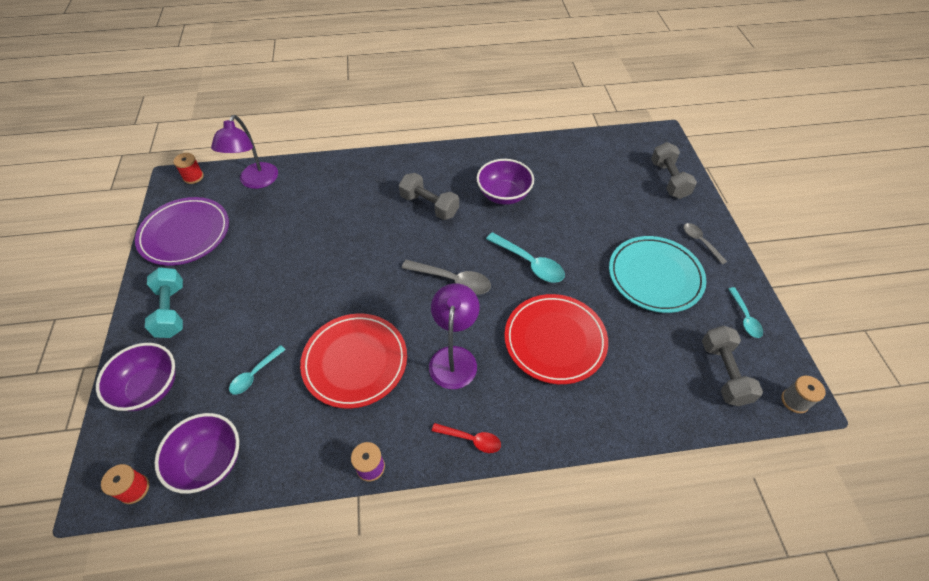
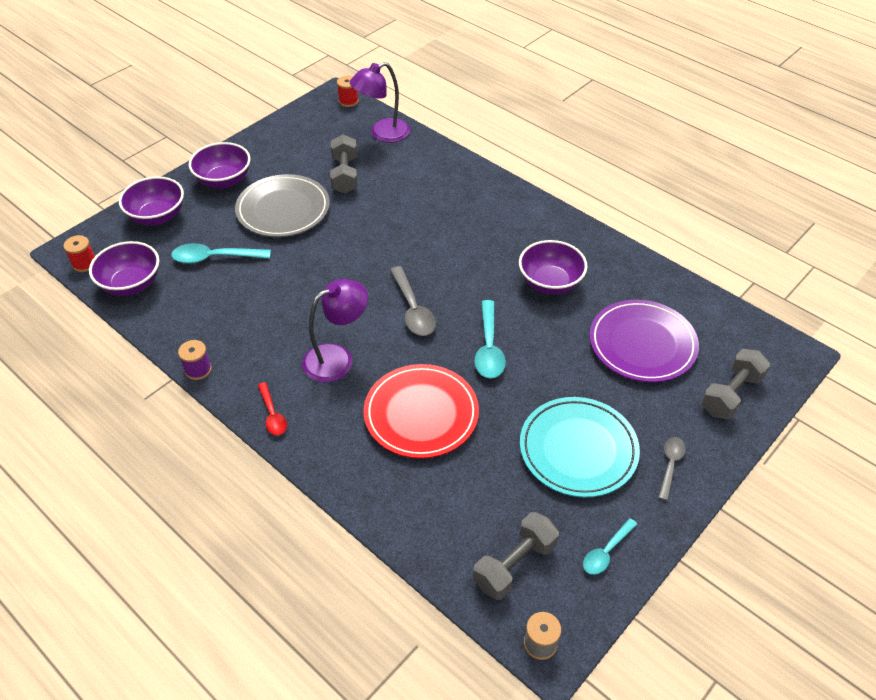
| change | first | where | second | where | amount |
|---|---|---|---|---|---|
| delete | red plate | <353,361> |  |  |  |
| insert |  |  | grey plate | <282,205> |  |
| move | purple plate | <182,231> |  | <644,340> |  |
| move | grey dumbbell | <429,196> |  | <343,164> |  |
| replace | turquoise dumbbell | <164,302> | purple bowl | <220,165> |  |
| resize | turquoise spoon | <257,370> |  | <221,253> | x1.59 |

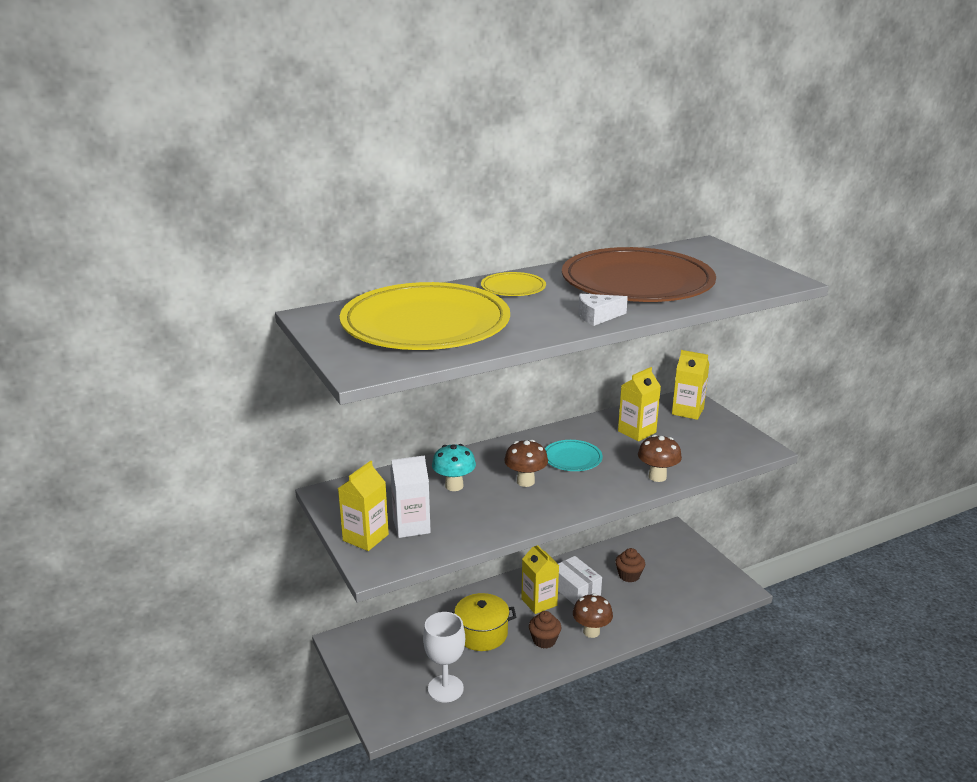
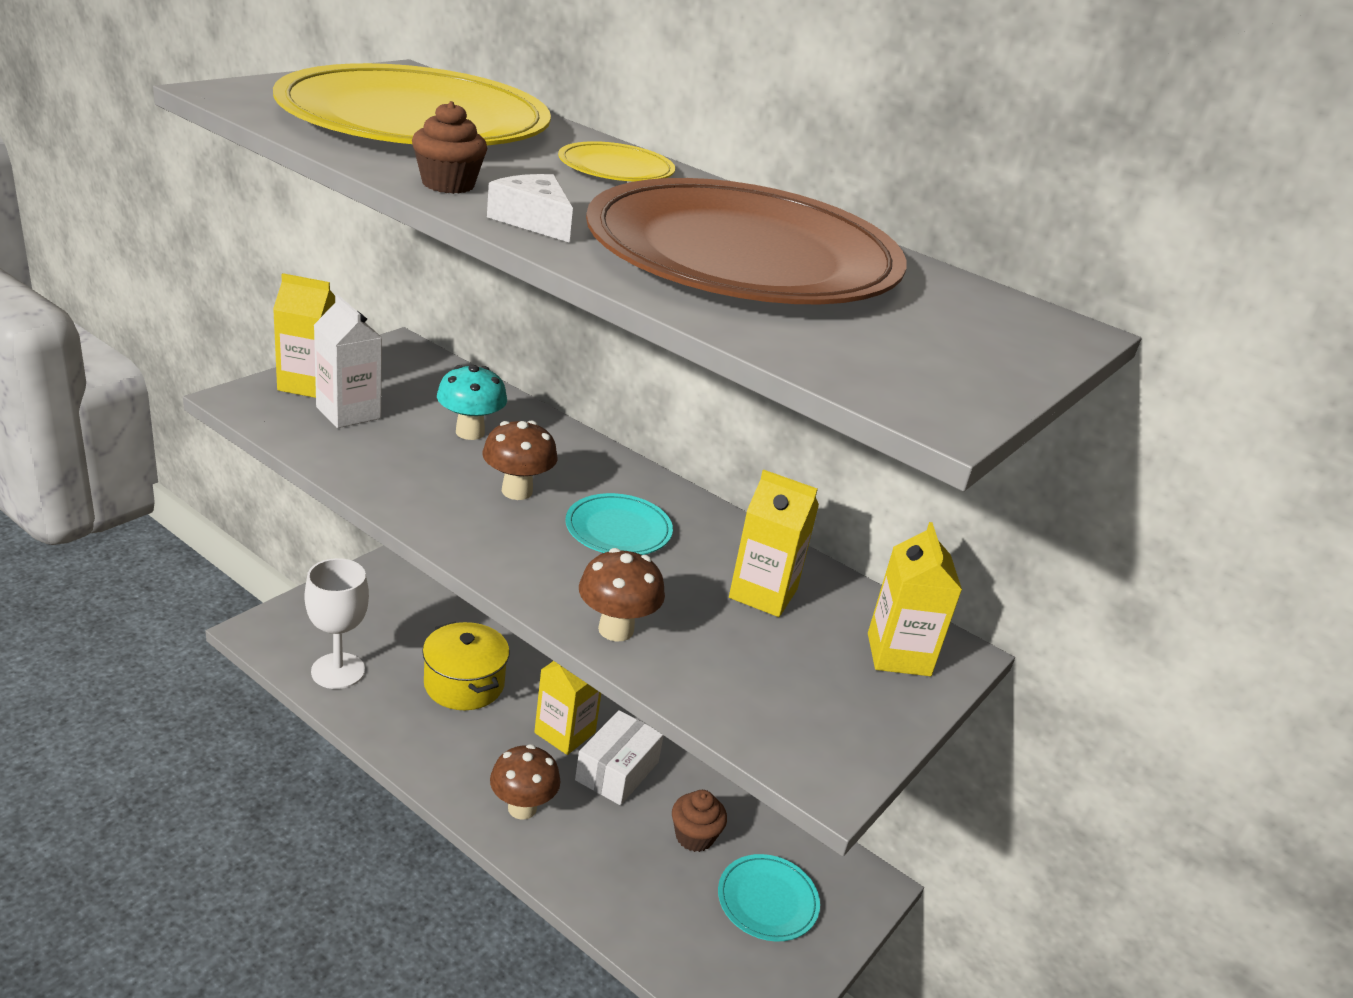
| change | first | where | second | where | amount |
|---|---|---|---|---|---|
| insert |  |  | turquoise plate | <769,897> |  |
| move | brown cupcake | <545,630> |  | <450,147> |  |

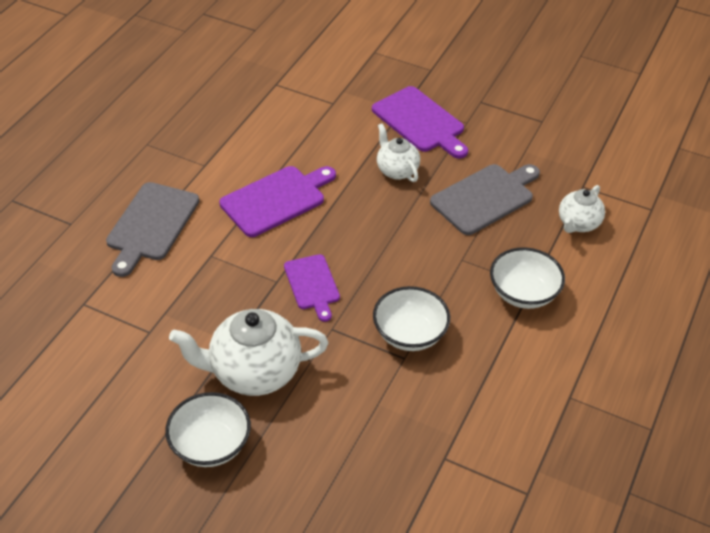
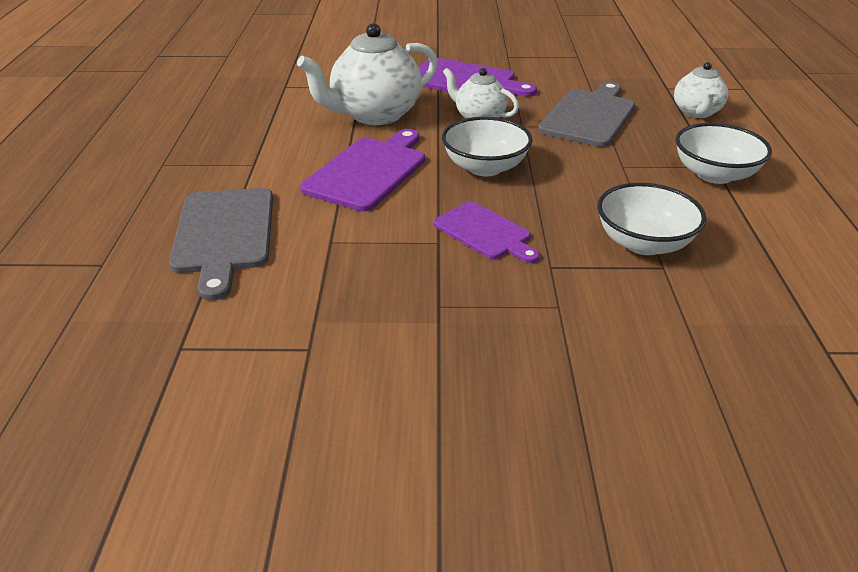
| change | first | where | second | where | amount |
|---|---|---|---|---|---|
| move | white bowl | <208,429> |  | <487,146> |  |
| move | white teapot | <248,352> |  | <367,74> |  |

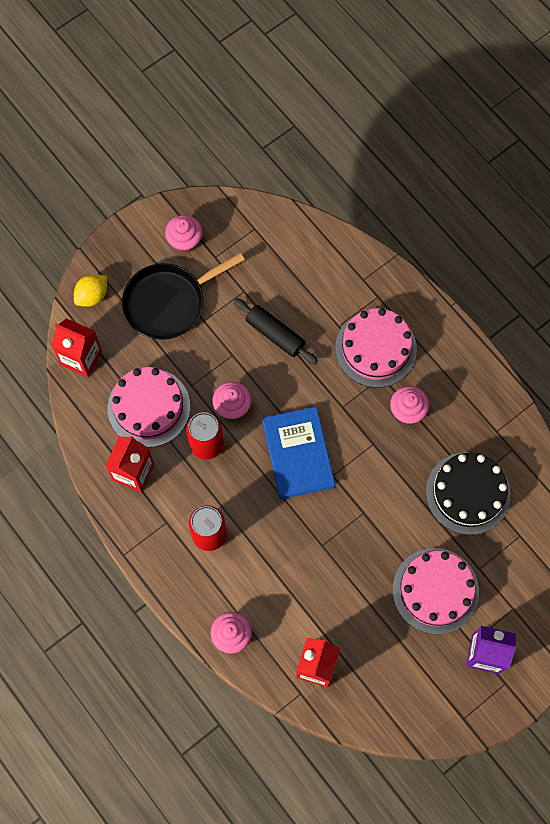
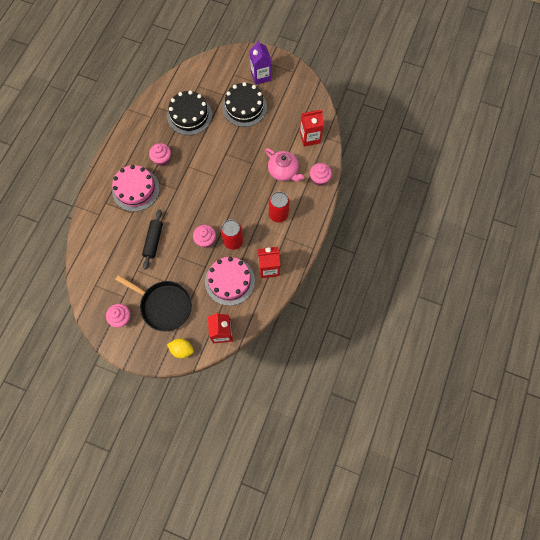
| change | first | where | second | where | amount |
|---|---|---|---|---|---|
| delete | blue book | <298,453> |  |  |  |
| insert |  |  | pink teapot | <284,165> |  |
| recolor | pink cake | <436,591> | black cake | <244,104> |  |

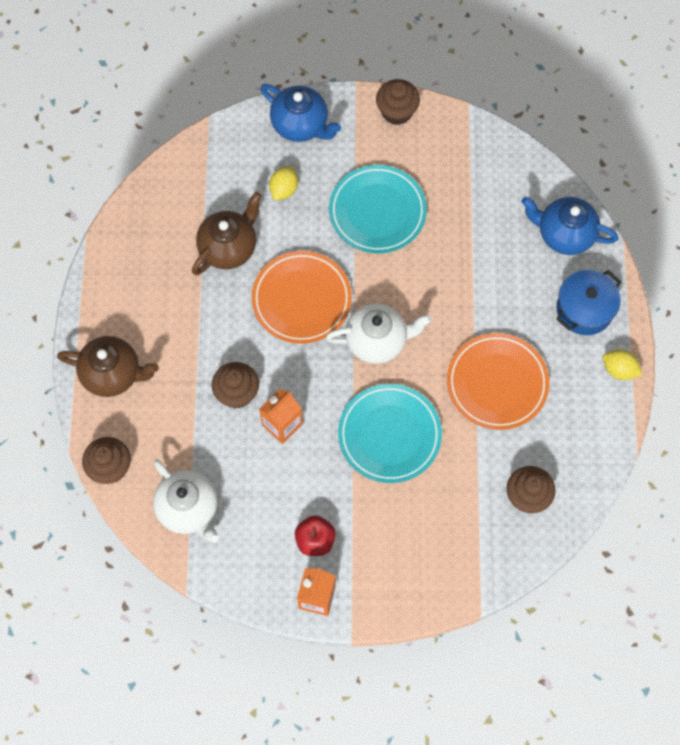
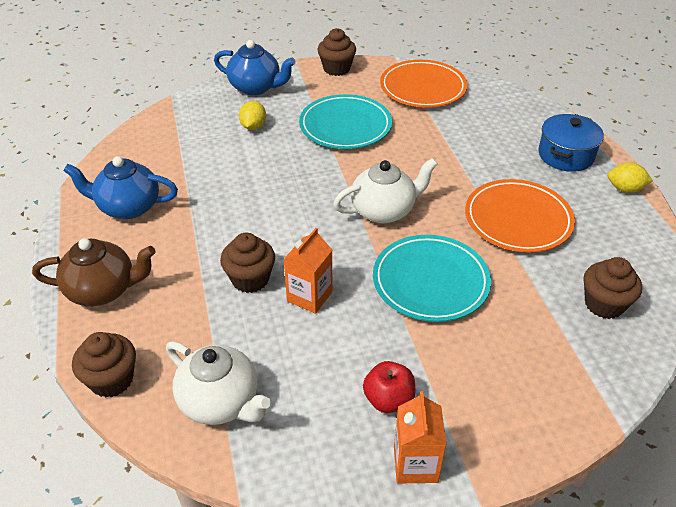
| change | first | where | second | where | amount |
|---|---|---|---|---|---|
| delete | brown teapot | <227,233> |  |  |  |
| move | orange plate | <302,297> |  | <423,84> |  |
| move | blue teapot | <569,226> |  | <120,187> |  |

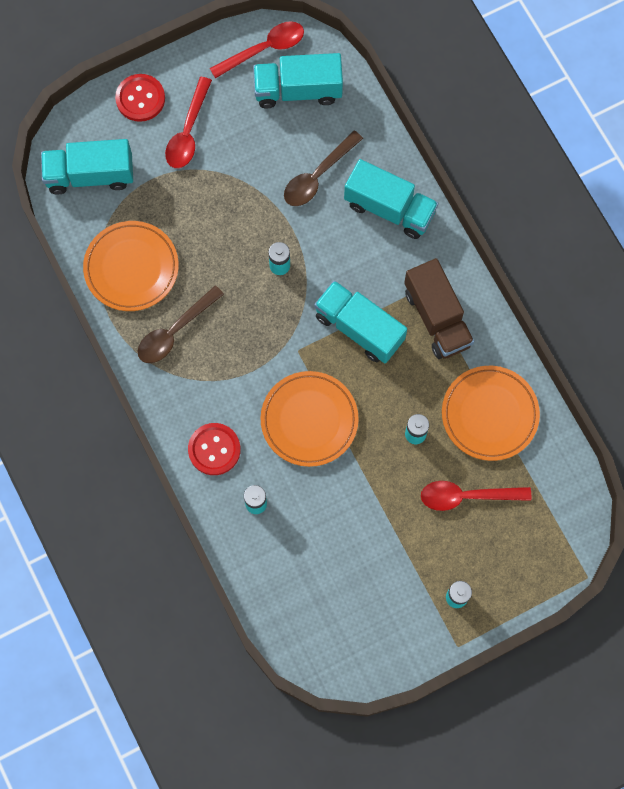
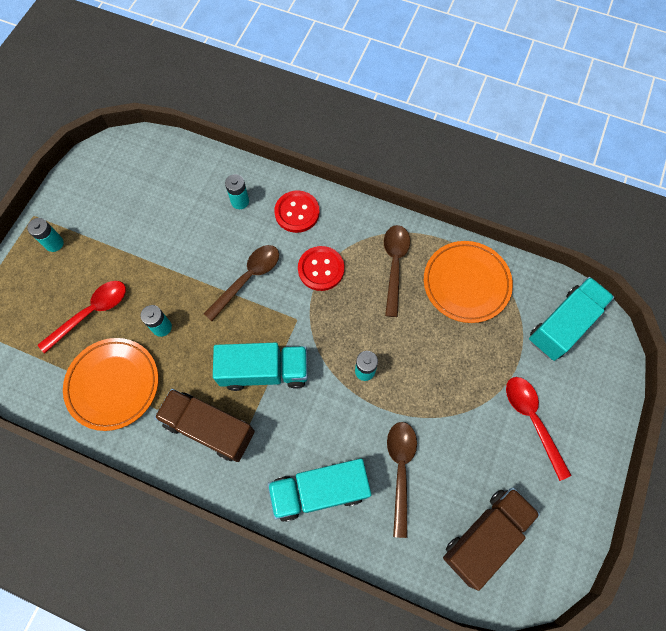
| change | first | where | second | where | amount |
|---|---|---|---|---|---|
| delete | red spoon | <257,49> |  |  |  |
| move | red button | <140,98> |  | <321,268> |  |
| replace | orange plate | <309,419> | brown spoon | <241,283> |  |
| recolor | turquoise truck | <298,80> | brown truck | <491,539> |  |

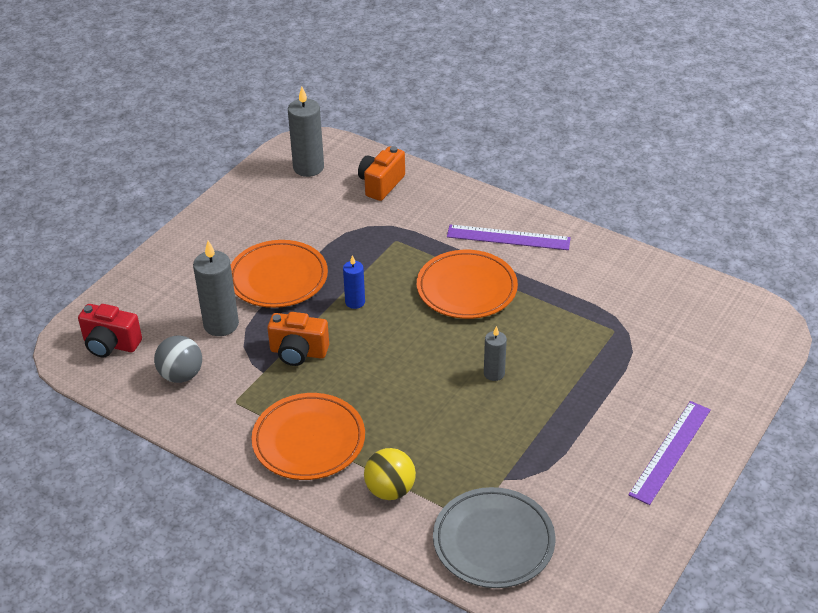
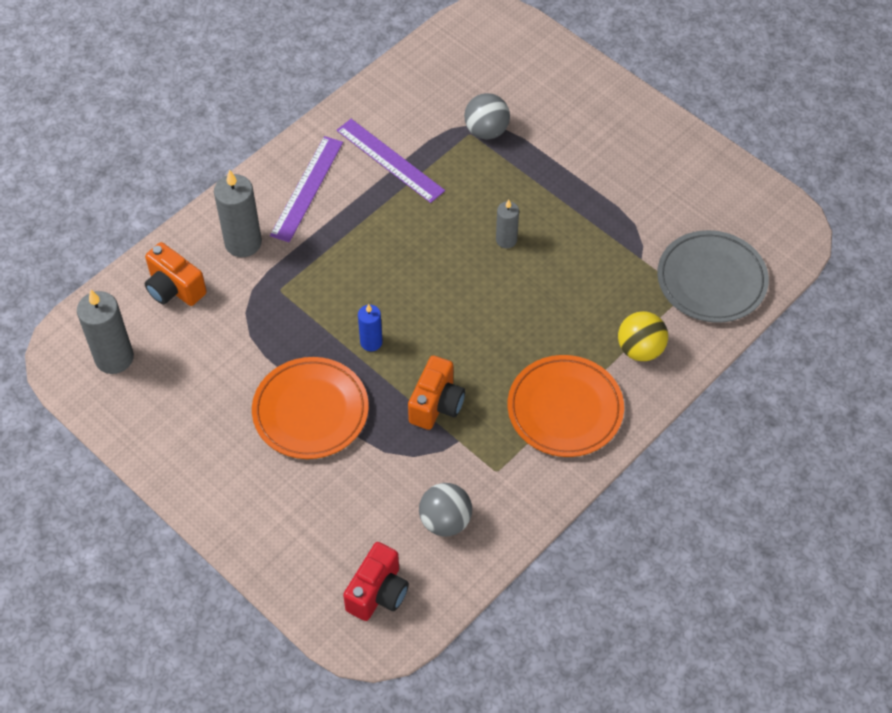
| change | first | where | second | where | amount |
|---|---|---|---|---|---|
| delete | orange plate | <467,284> |  |  |  |
| insert |  |  | grey ball | <487,116> |  |
| move | grey candle | <216,288> |  | <238,213> |  |
| move | purple ruler | <669,453> |  | <391,161> |  |

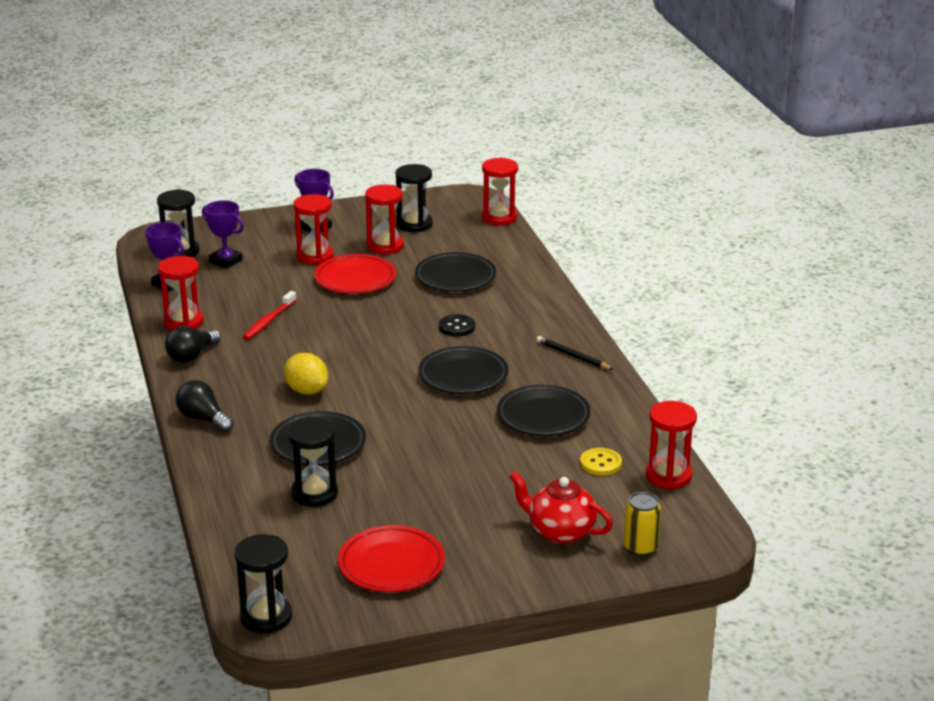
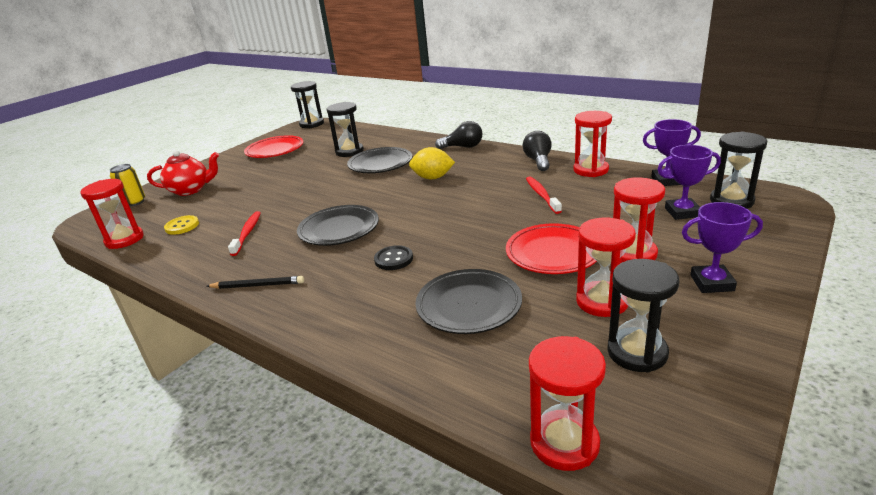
| change | first | where | second | where | amount |
|---|---|---|---|---|---|
| replace | black plate | <544,410> | red toothbrush | <244,233> |  |

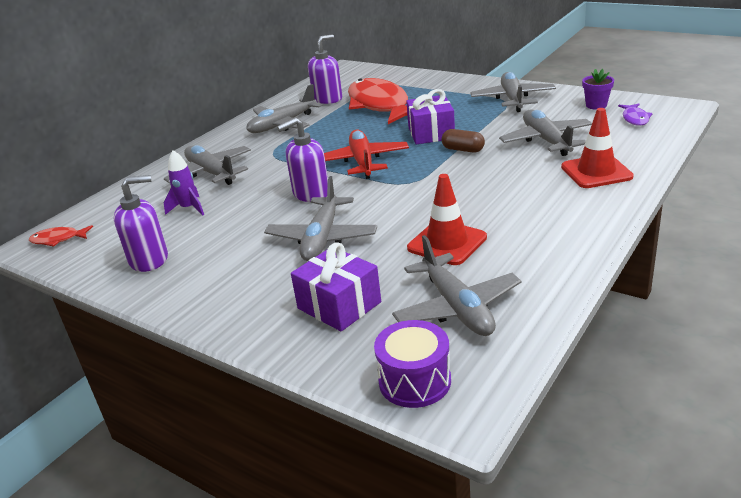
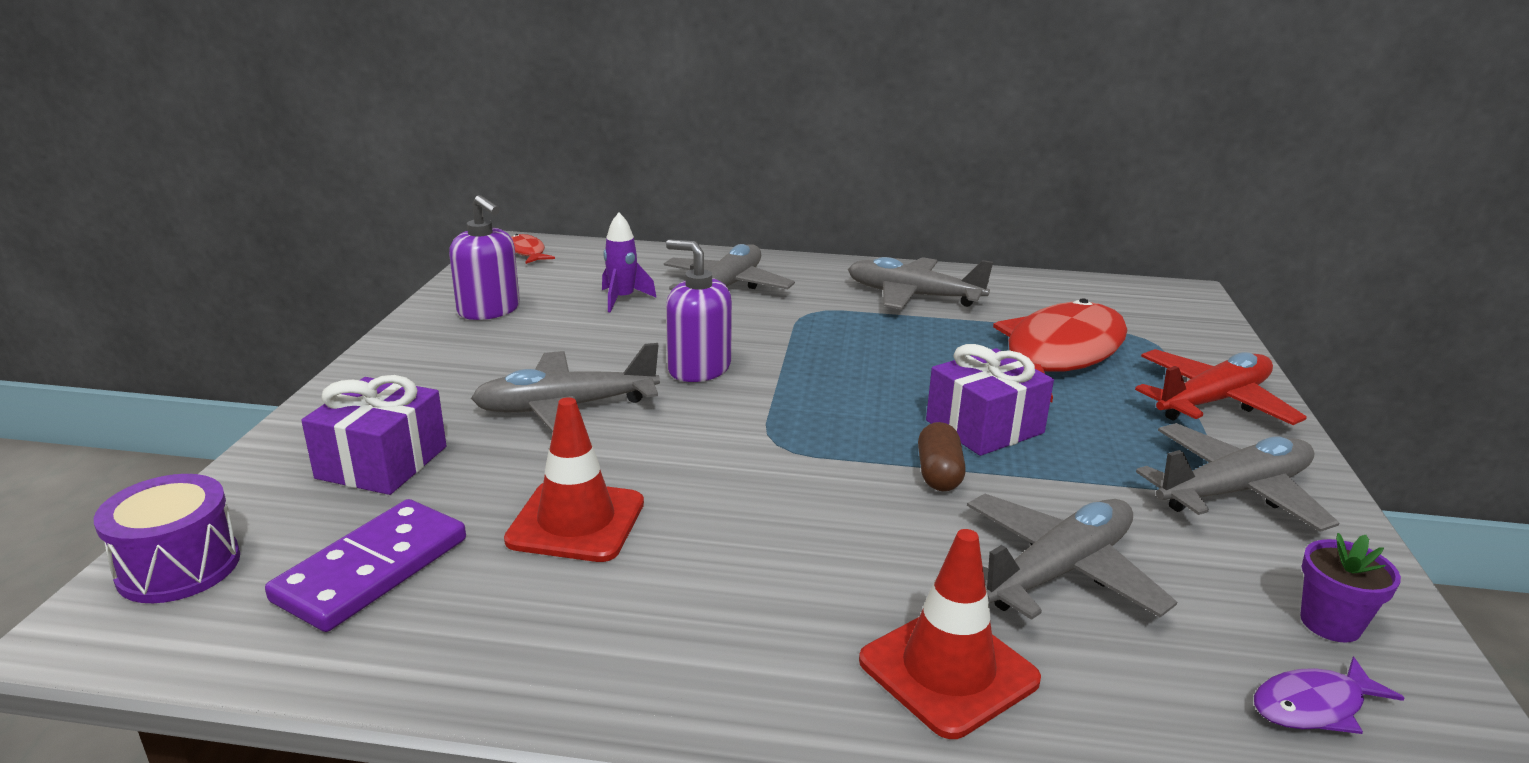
| change | first | where | second | where | amount |
|---|---|---|---|---|---|
| delete | purple soap dispenser | <325,69> |  |  |  |
| move | red plane | <366,154> |  | <1221,387> |  |
| replace | grey plane | <456,285> | purple domino | <365,565> |  |

